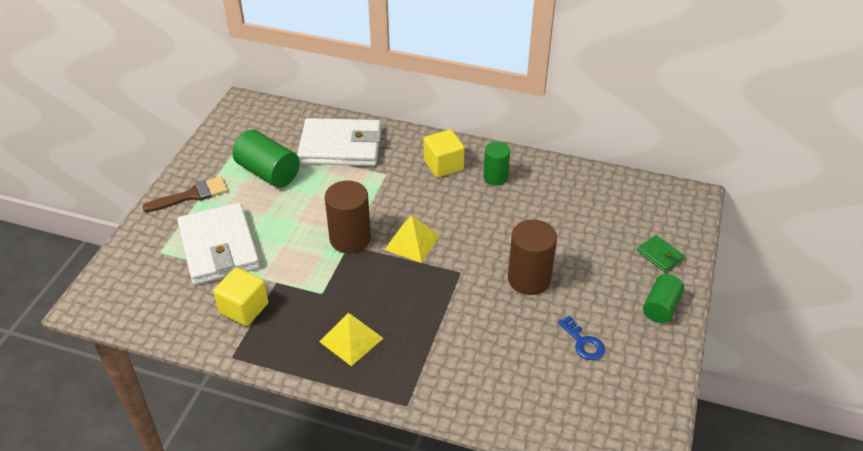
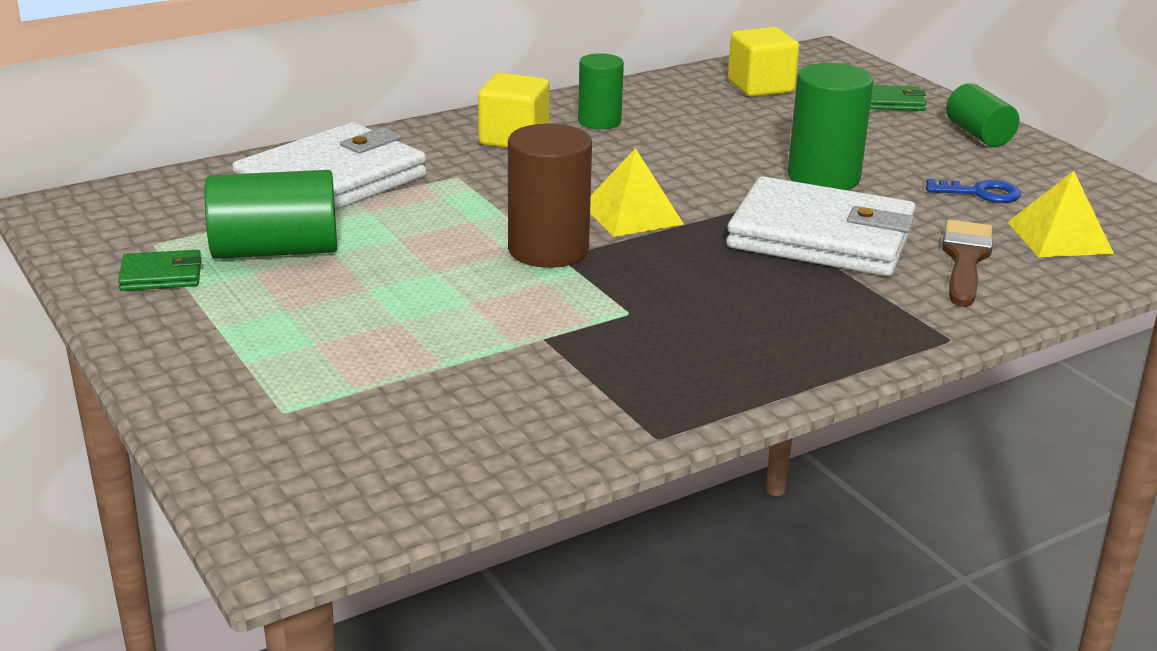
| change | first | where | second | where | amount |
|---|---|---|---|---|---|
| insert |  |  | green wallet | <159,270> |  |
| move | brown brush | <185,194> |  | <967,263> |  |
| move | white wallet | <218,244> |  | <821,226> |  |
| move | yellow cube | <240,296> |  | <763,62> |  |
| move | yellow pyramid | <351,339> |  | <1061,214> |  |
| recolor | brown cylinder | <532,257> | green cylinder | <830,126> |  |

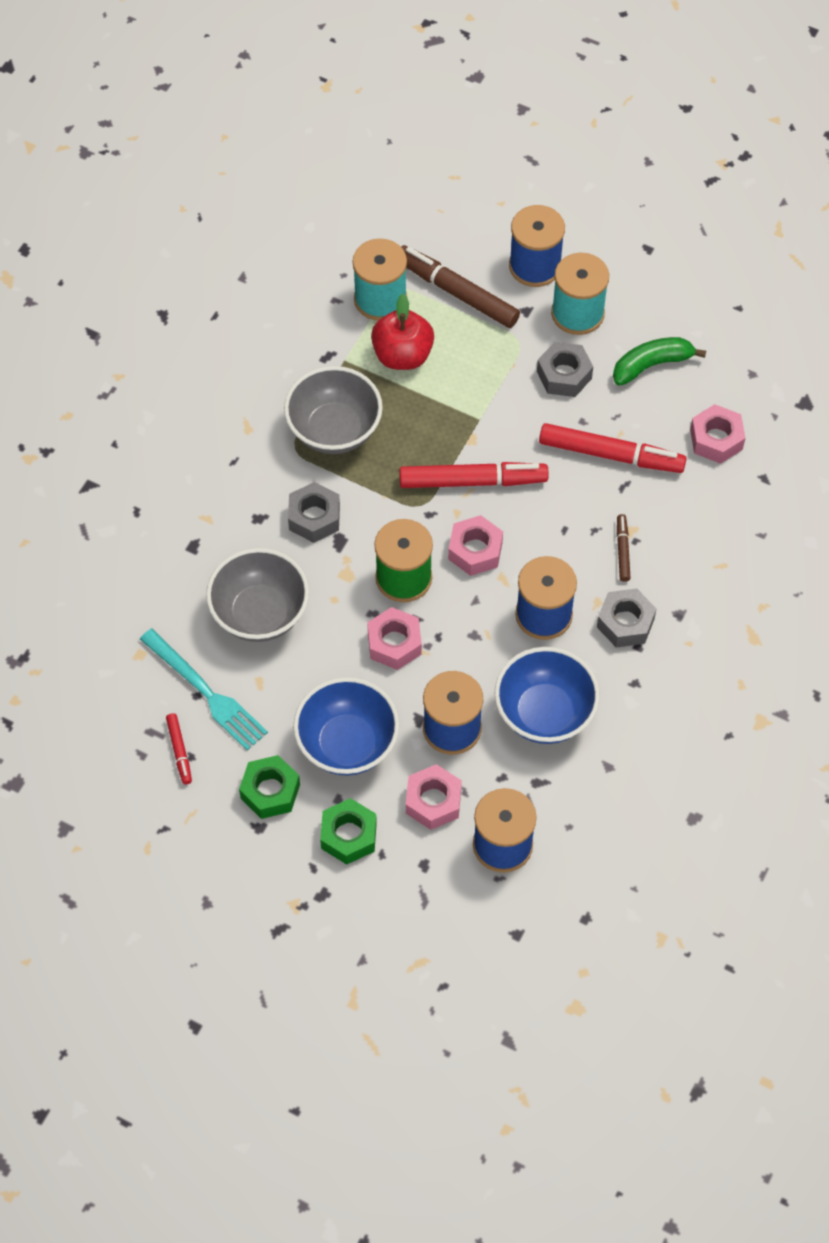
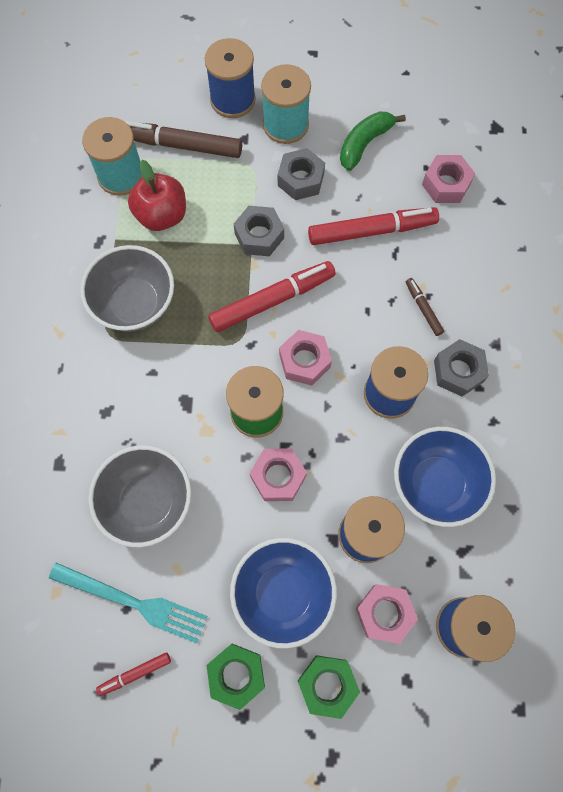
| change | first | where | second | where | amount |
|---|---|---|---|---|---|
| move | grey nut | <314,512> |  | <259,231> |  |
| rotate | red marker | <179,748> |  | <133,674> | 105 degrees clockwise |

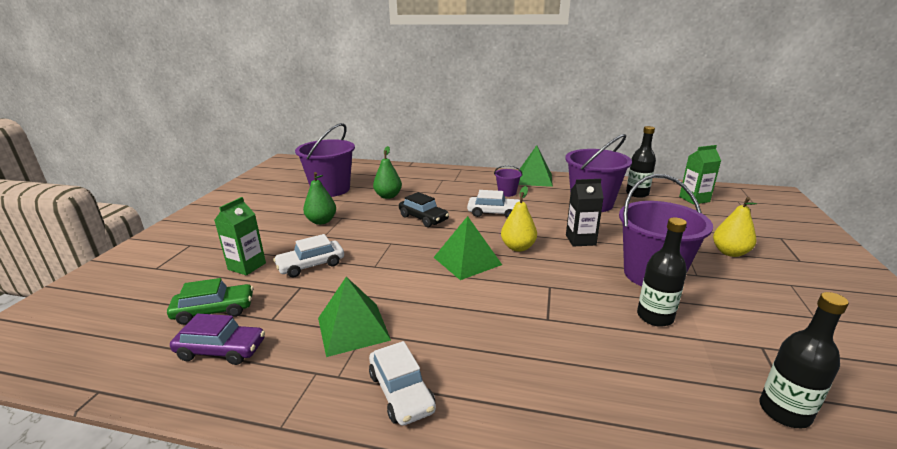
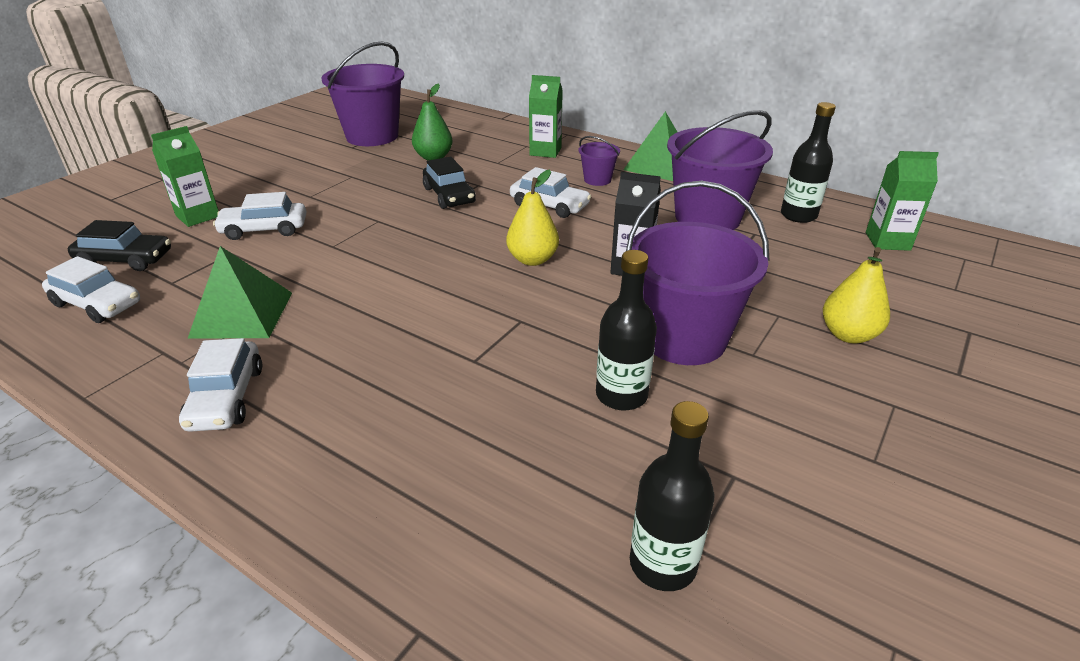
| change | first | where | second | where | amount |
|---|---|---|---|---|---|
| delete | green pear | <319,198> |  |  |  |
| delete | green pyramid | <467,248> |  |  |  |
| insert |  |  | green carton | <546,116> |  |
| recolor | green car | <210,301> | black car | <119,245> |  |
| recolor | purple car | <217,339> | white car | <91,289> |  |

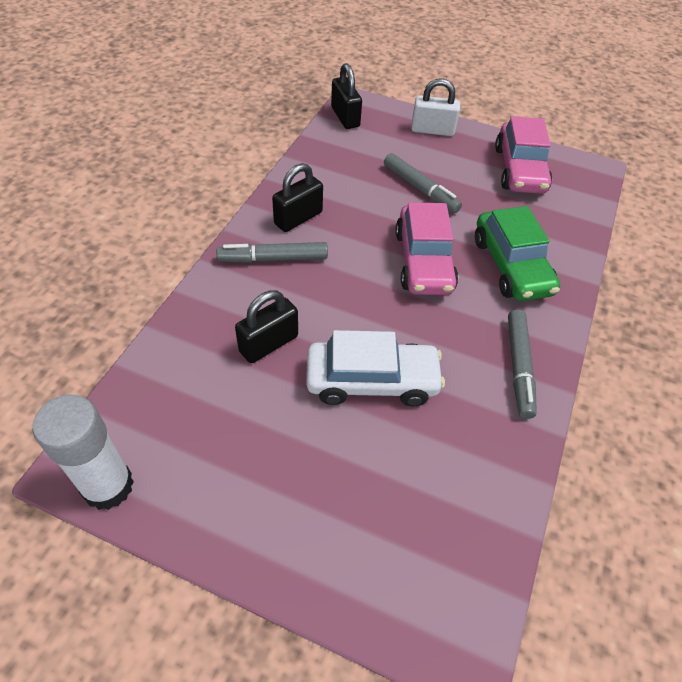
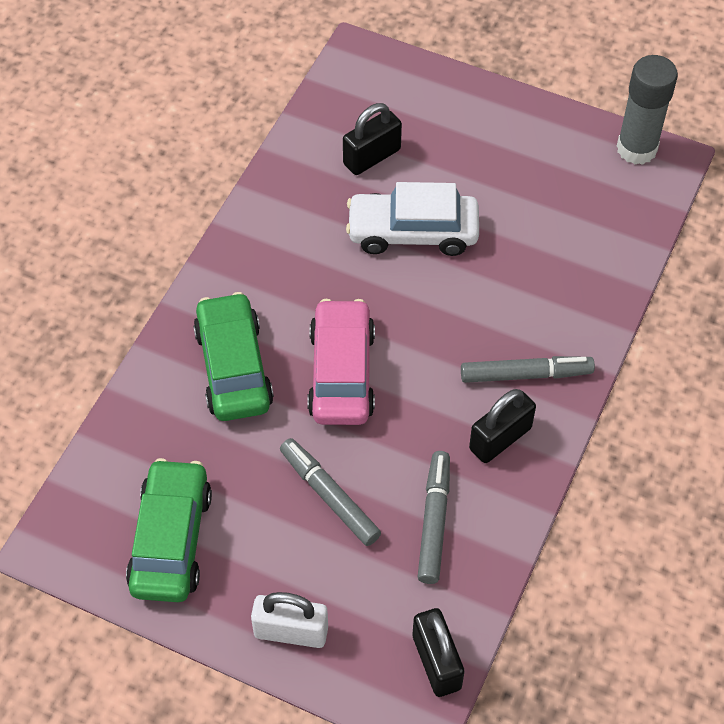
| change | first | where | second | where | amount |
|---|---|---|---|---|---|
| move | black padlock | <266,326> |  | <372,139> |  |
| move | grey marker | <522,364> |  | <434,517> |  |
| recolor | white glue stick | <83,452> | grey glue stick | <647,110> |  |
| recolor | pink car | <523,155> | green car | <169,530> |  |

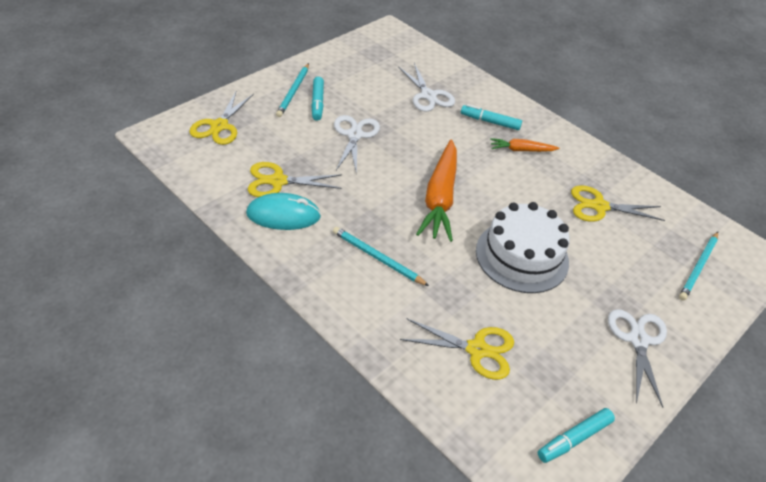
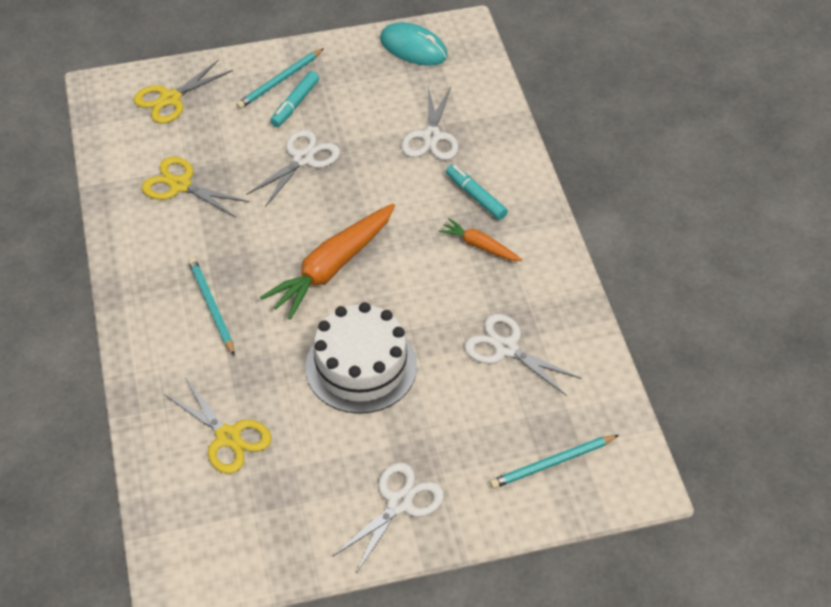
| change | first | where | second | where | amount |
|---|---|---|---|---|---|
| delete | turquoise marker | <576,435> |  |  |  |
| move | turquoise mouse | <283,211> |  | <414,44> |  |
| recolor | yellow scissors | <618,203> | white scissors | <523,355> |  |

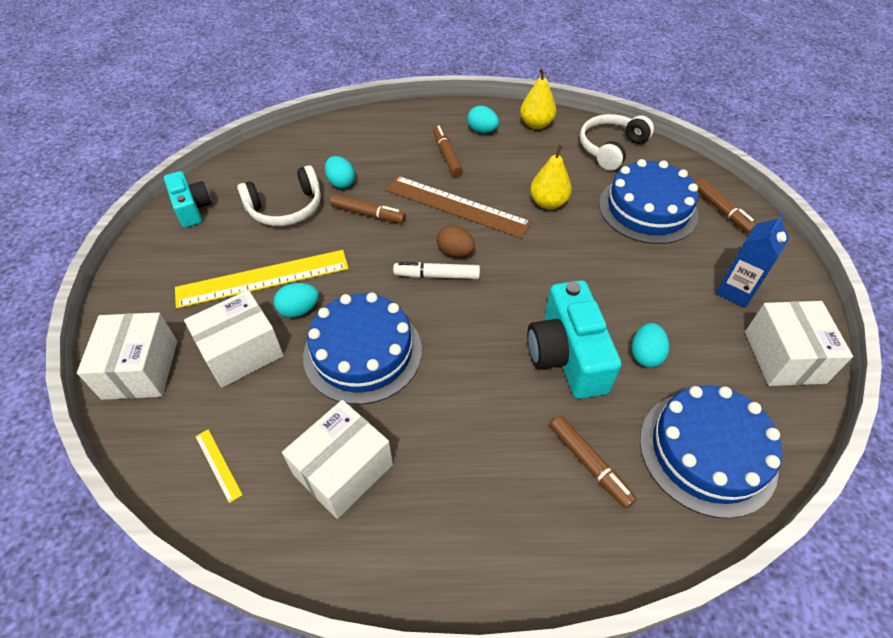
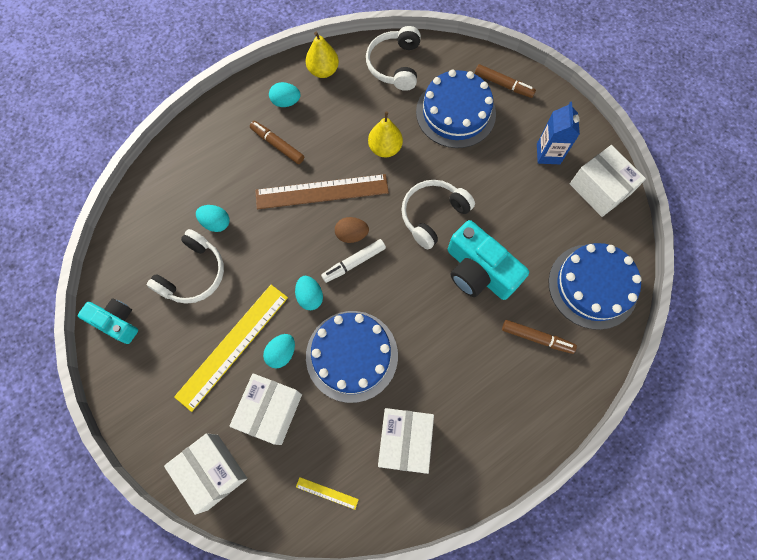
| change | first | where | second | where | amount |
|---|---|---|---|---|---|
| delete | brown marker | <368,209> |  |  |  |
| insert |  |  | white headphones | <438,215> |  |
| move | turquoise egg | <650,345> |  | <309,293> |  |

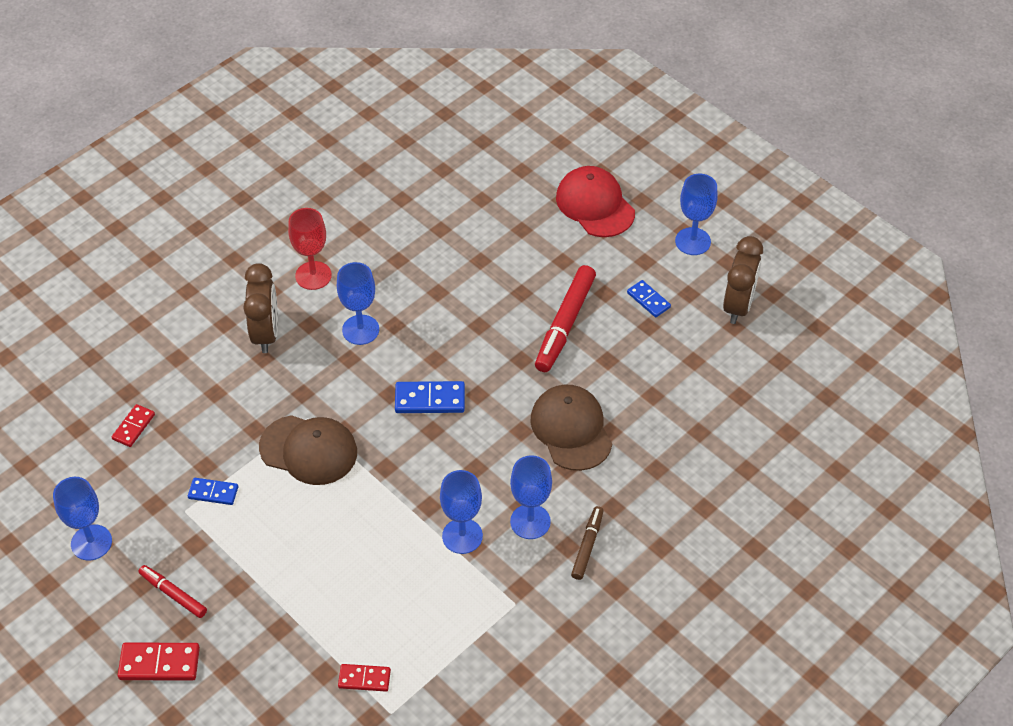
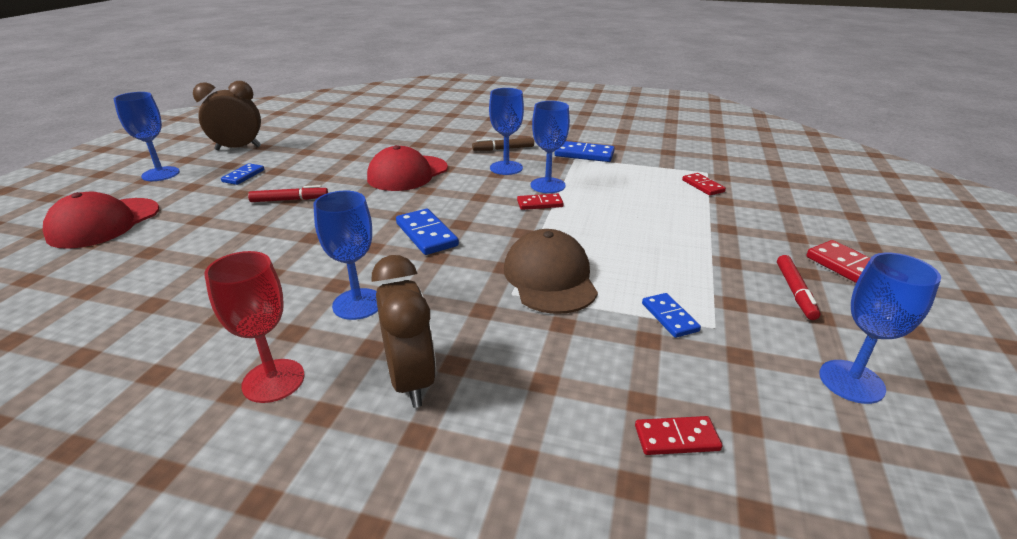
| change | first | where | second | where | amount |
|---|---|---|---|---|---|
| insert |  |  | red domino | <540,201> |  |
| insert |  |  | blue domino | <585,151> |  |
| recolor | brown cap | <571,428> | red cap | <407,168> |  |
| rotate | brown clock | <260,308> |  | <404,331> | 105 degrees clockwise |
| resize | red marker | <565,318> |  | <288,193> | x0.57 |

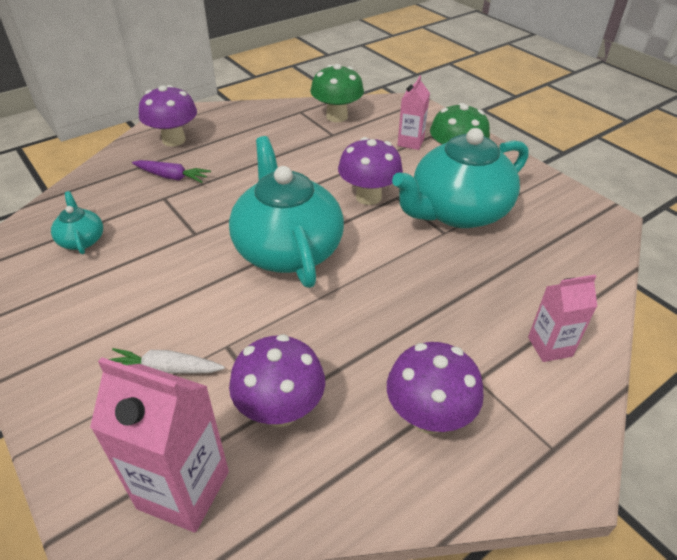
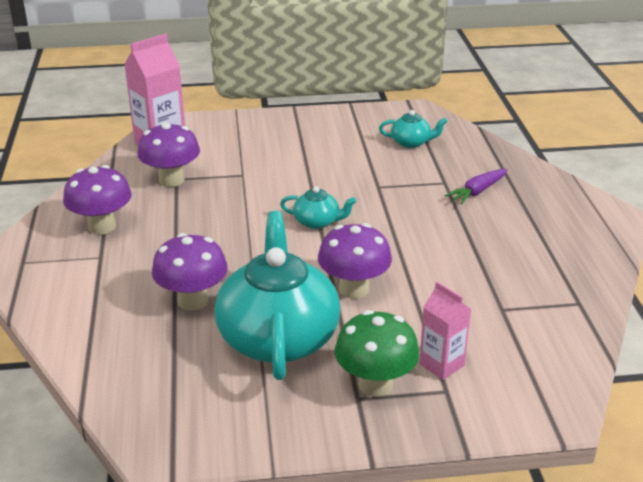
| change | first | where | second | where | amount |
|---|---|---|---|---|---|
| delete | white carrot | <167,361> |  |  |  |
| delete | green mushroom | <337,93> |  |  |  |
| delete | pink carton | <562,318> |  |  |  |
| move | purple mushroom | <168,116> |  | <190,272> |  |
| resize | turquoise teapot | <286,212> |  | <318,207> | x0.44 |

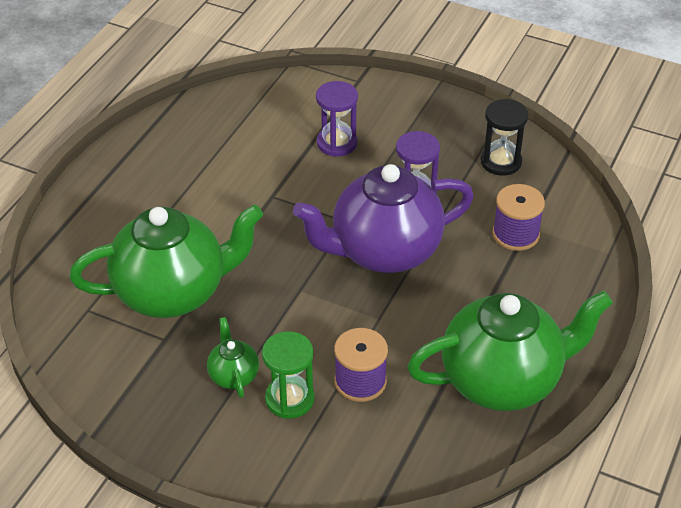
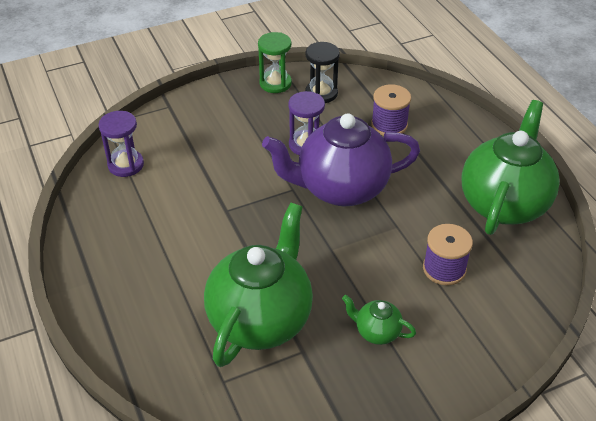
| change | first | where | second | where | amount |
|---|---|---|---|---|---|
| move | green hourglass | <288,375> |  | <275,62> |  |
| move | purple hourglass | <337,119> |  | <121,144> |  |
| rotate | purple teapot | <383,218> |  | <341,159> | 60 degrees clockwise |

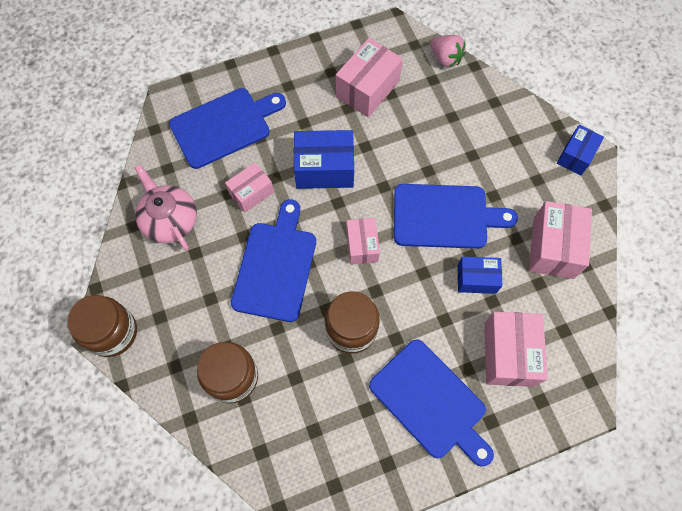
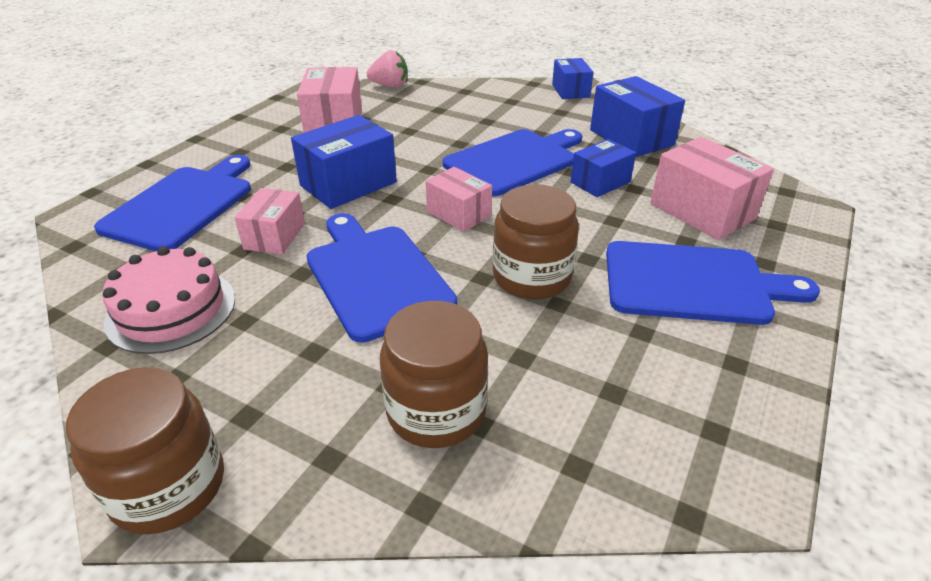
| change | first | where | second | where | amount |
|---|---|---|---|---|---|
| replace | pink teapot | <165,207> | pink cake | <168,300> |  |
| recolor | pink box | <560,240> | blue box | <637,116> |  |

